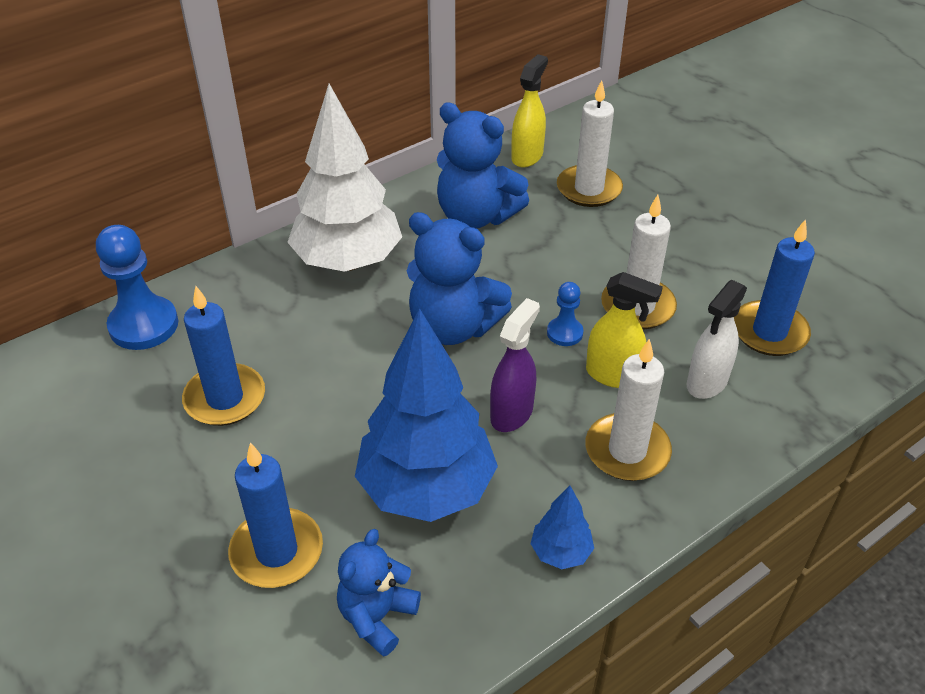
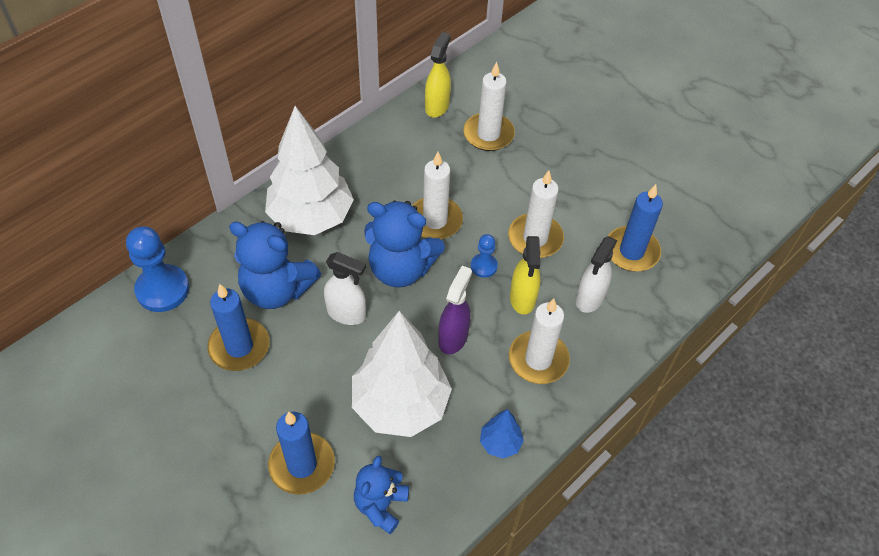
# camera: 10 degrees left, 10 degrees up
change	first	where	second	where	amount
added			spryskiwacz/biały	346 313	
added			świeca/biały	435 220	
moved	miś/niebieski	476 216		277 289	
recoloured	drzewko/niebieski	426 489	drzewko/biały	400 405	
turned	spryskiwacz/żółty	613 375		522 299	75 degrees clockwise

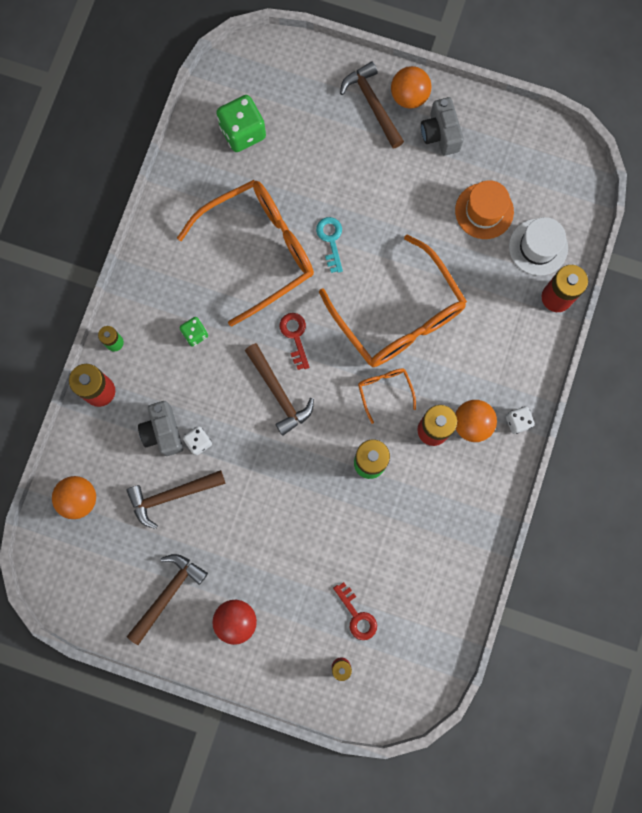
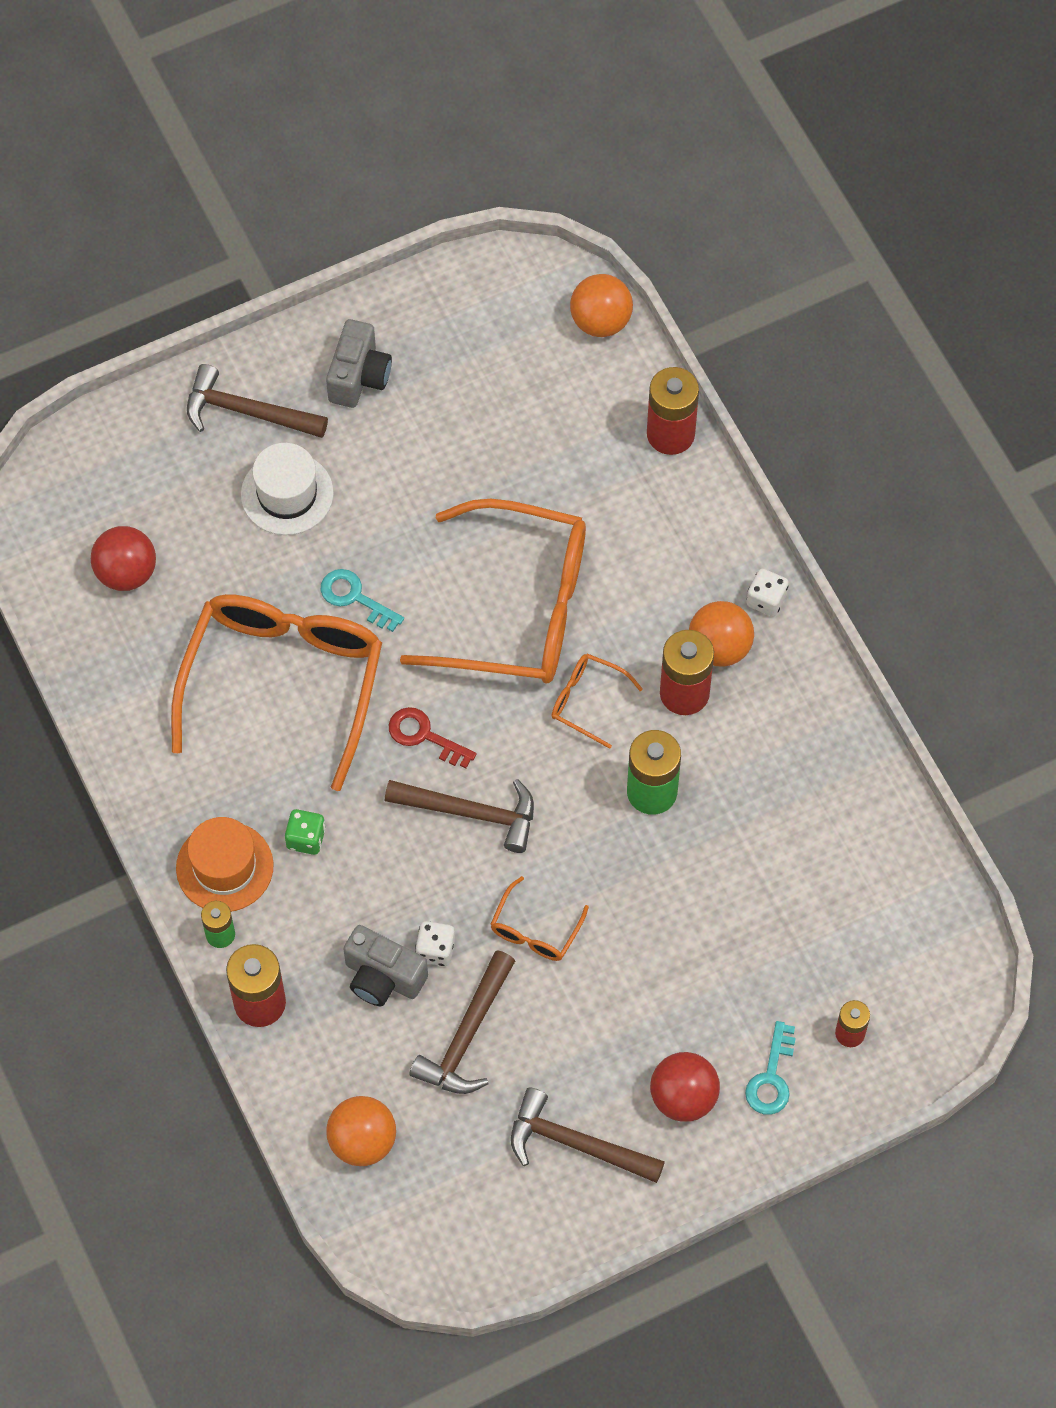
# camera: 45 degrees left, 15 degrees down
change	first	where	second	where	amount
removed	klucz/czerwony	357 615			
added			okulary/pomarańczowy	535 930	
added			klucz/turkusowy	771 1077	
moved	piłka/pomarańczowy	409 96		600 321	
moved	kapelusz/pomarańczowy	484 211		224 867	
moved	kapelusz/biały	538 247		287 494	
replaced	kostka do gry/zielony	242 132	piłka/czerwony	126 572	
turned	młotek/brązowy	167 594		576 1144	60 degrees counterclockwise
turned	aparat fotograficzny/szary	440 134		359 377	105 degrees counterclockwise

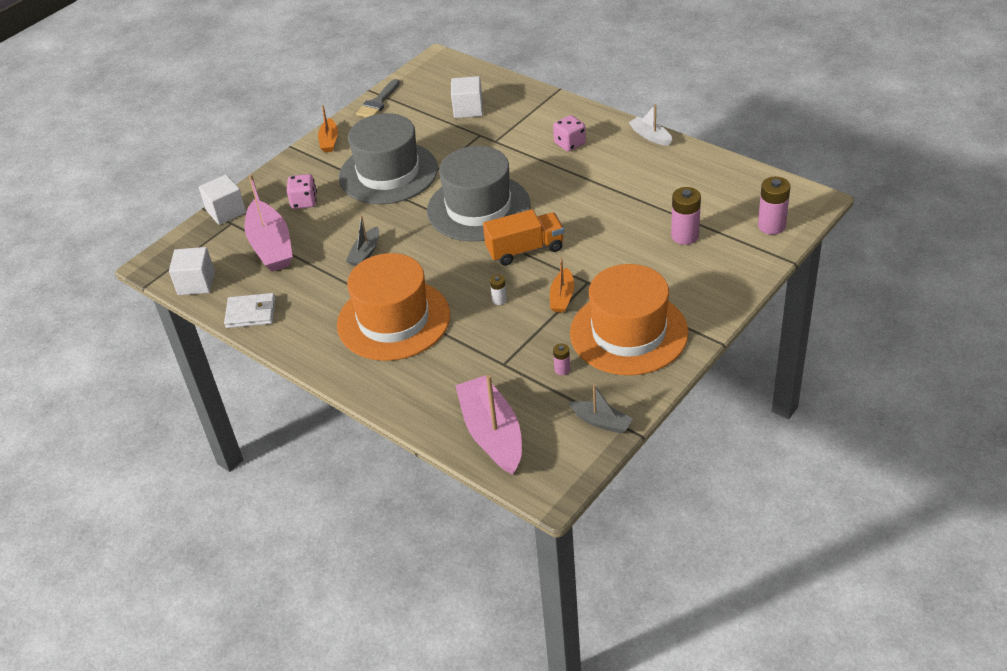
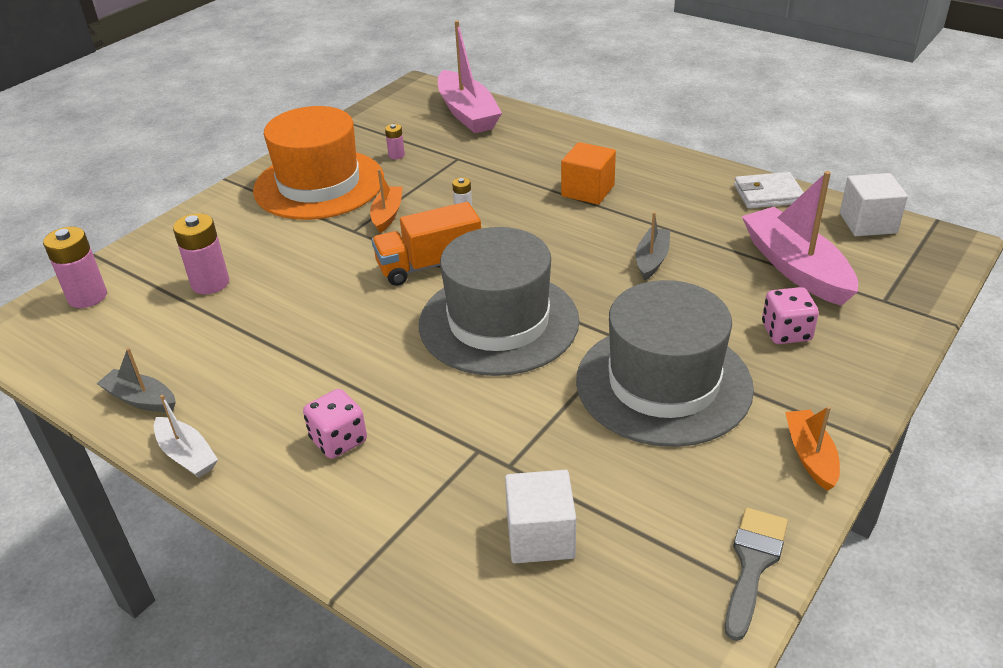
# camera: 175 degrees right, 5 degrees down
change	first	where	second	where	amount
removed	sześcian/biały	226 211			
moved	łódka/szary	601 422		141 399	
replaced	kapelusz/pomarańczowy	393 320	sześcian/pomarańczowy	588 191	

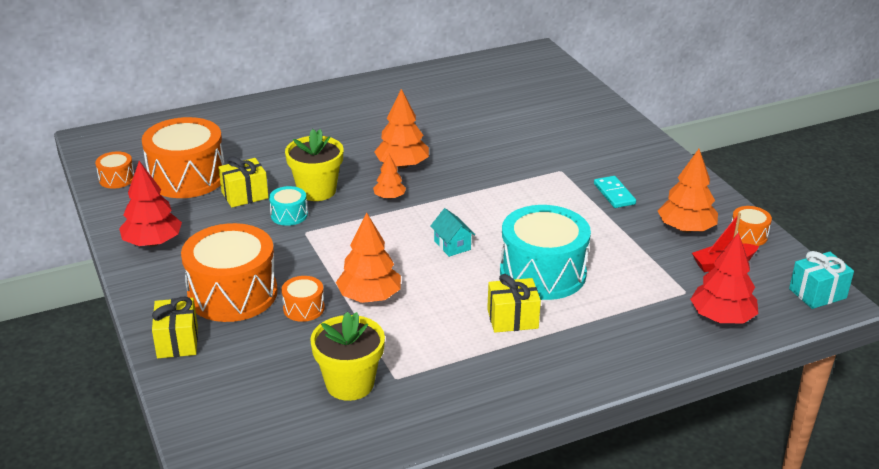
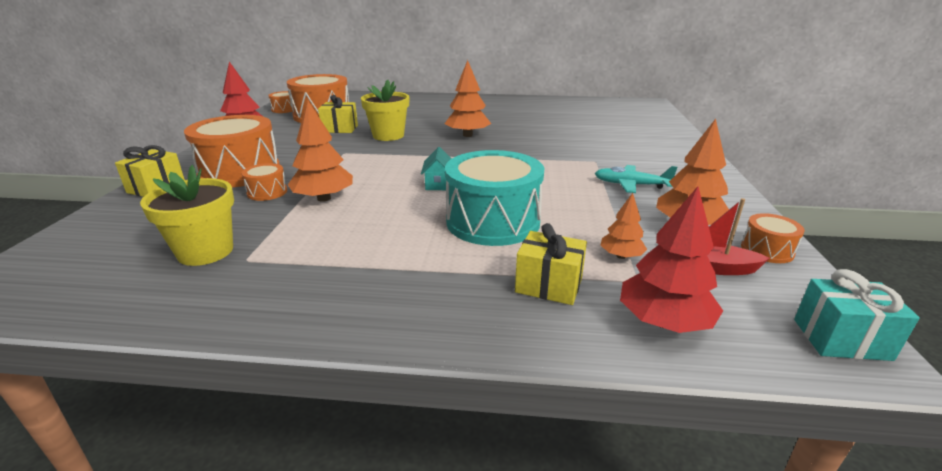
# camera: 30 degrees right, 5 degrees down
change	first	where	second	where	amount
removed	bęben/turkusowy	289 215			
moved	drzewko/pomarańczowy	389 197		621 256	
moved	prezent/żółty	512 319		548 285	
replaced	kostka domina/turkusowy	614 194	samolot/turkusowy	631 185	

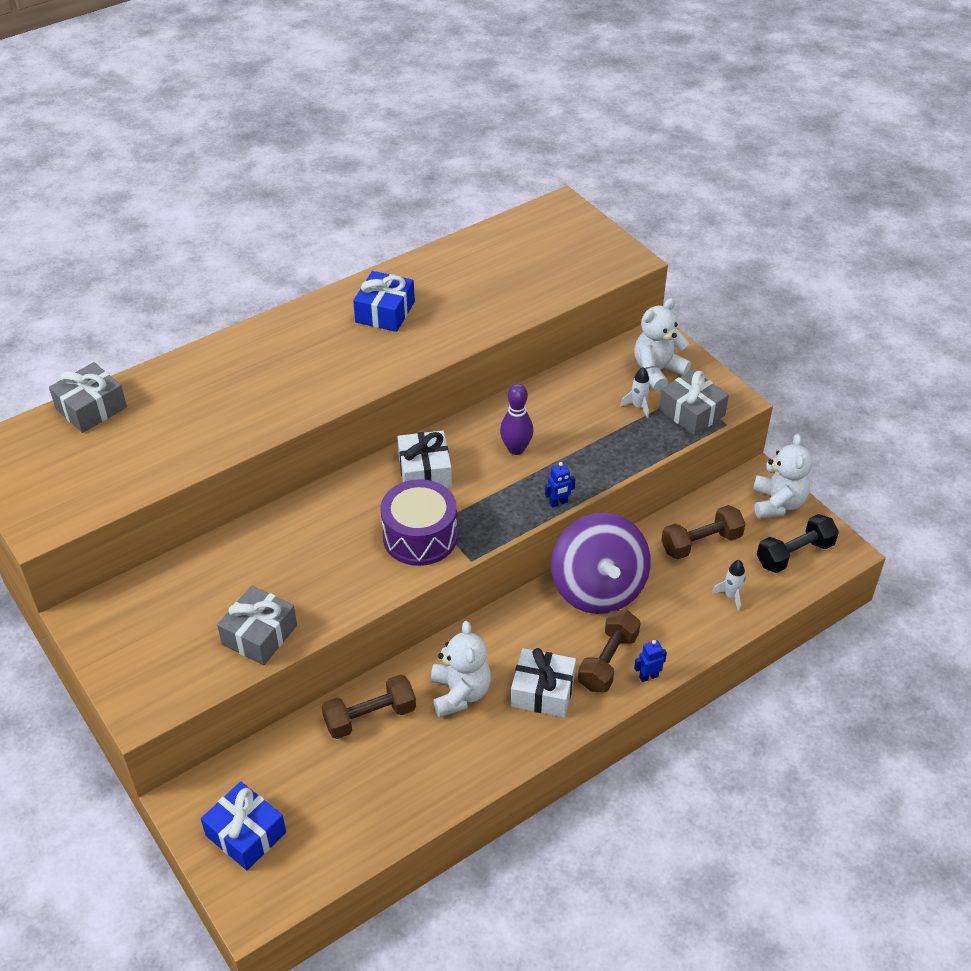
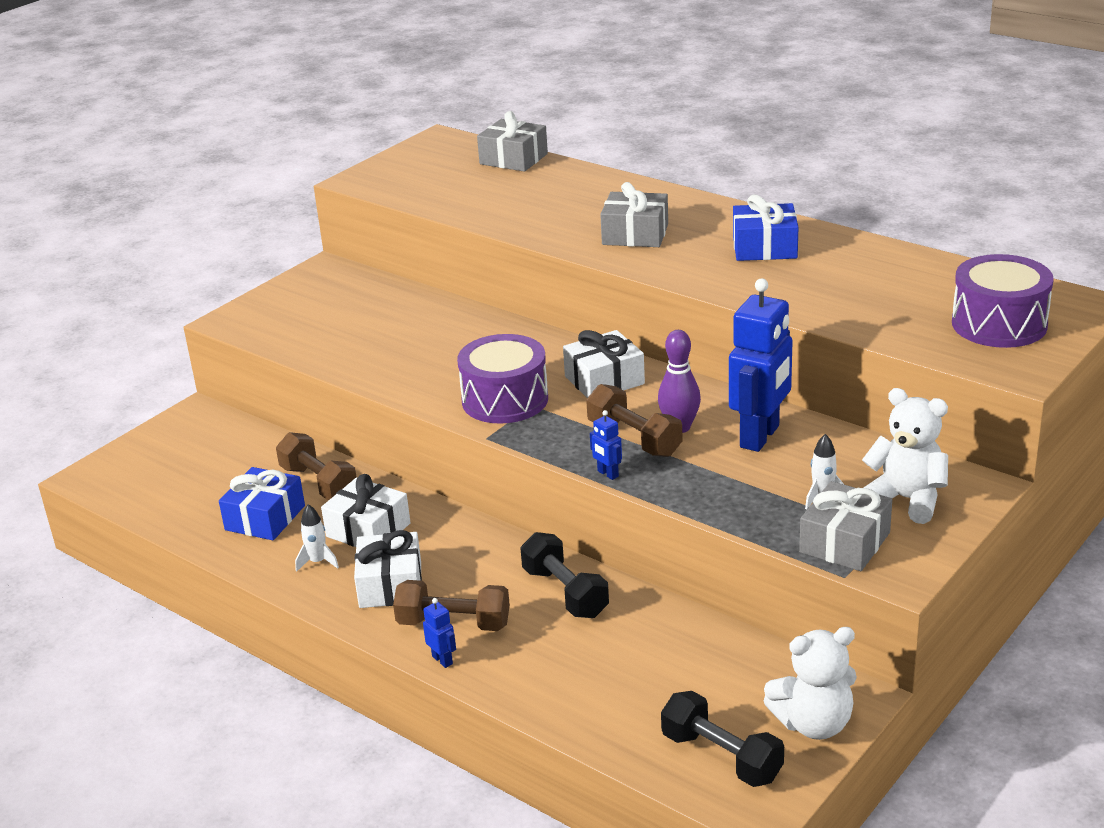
# camera: 75 degrees right, 15 degrees down
change	first	where	second	where	amount
added			robot/niebieski	760 437	
added			bęben/fioletowy	999 324	
moved	prezent/niebieski	246 834		265 518	
moved	prezent/szary	259 635		635 234	
moved	hantel/brązowy	701 543		634 439	
moved	rakieta/biały	731 596		318 562	
replaced	miś/biały	460 693	prezent/biały	368 530	
replaced	bączek/fioletowy	598 588	hantel/czarny	565 592	

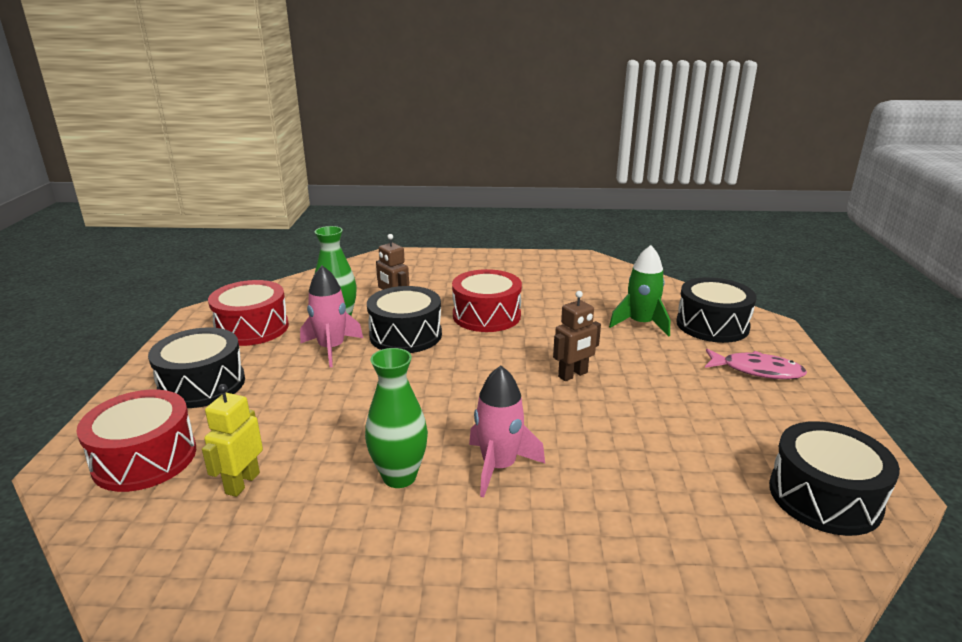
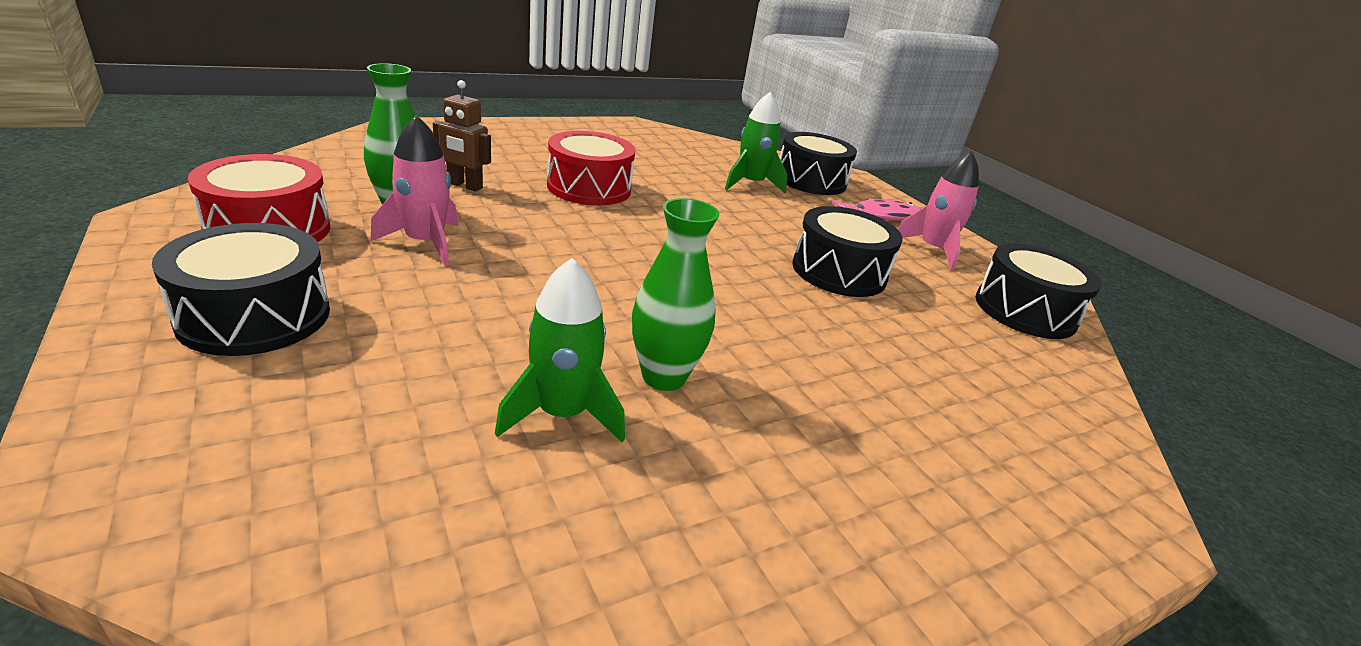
# camera: 35 degrees left, 5 degrees up
change	first	where	second	where	amount
removed	bęben/czerwony	145 458			
removed	robot/żółty	242 483			
removed	robot/brązowy	573 375			
added			rakieta/zielony	562 413	
moved	bęben/czarny	405 335		839 272	
moved	rakieta/różowy	499 466		933 250	

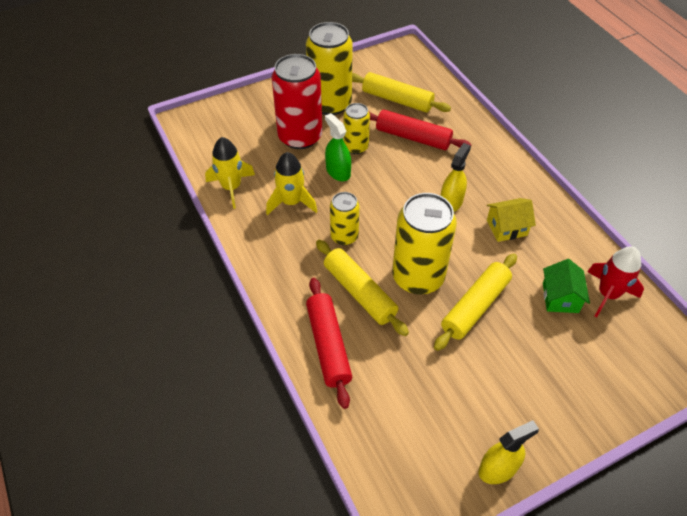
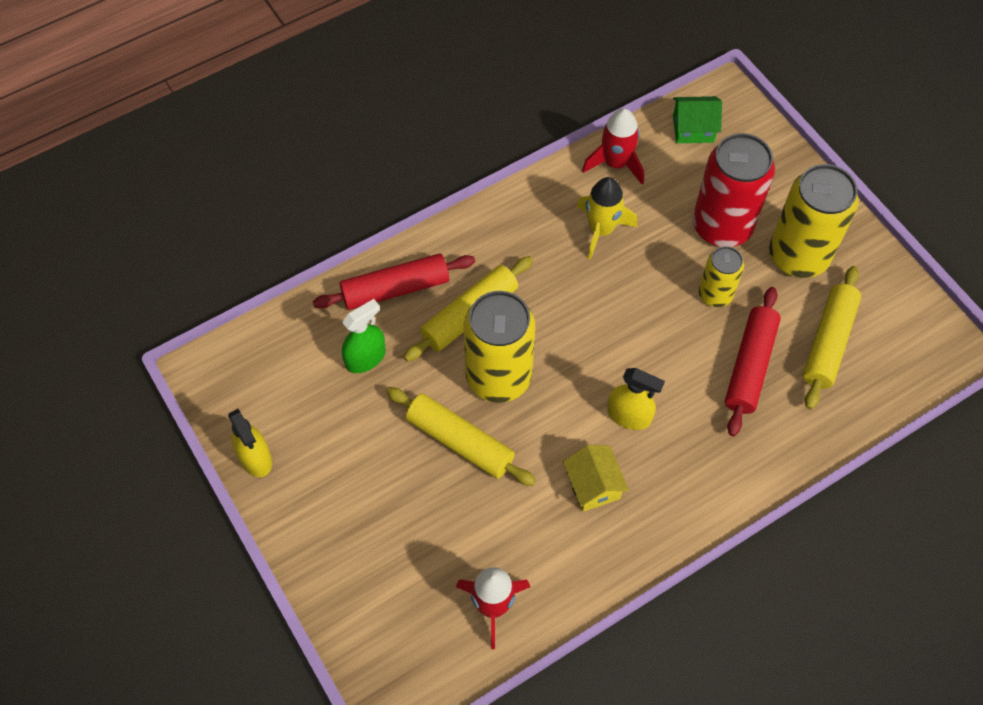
# camera: 85 degrees right, 10 degrees up
change	first	where	second	where	amount
removed	puszka/żółty	344 236			
moved	spryskiwacz/zielony	338 172		365 358	
moved	domek/zielony	560 297		693 129	
recoloured	rakieta/żółty	231 187	rakieta/czerwony	616 163	

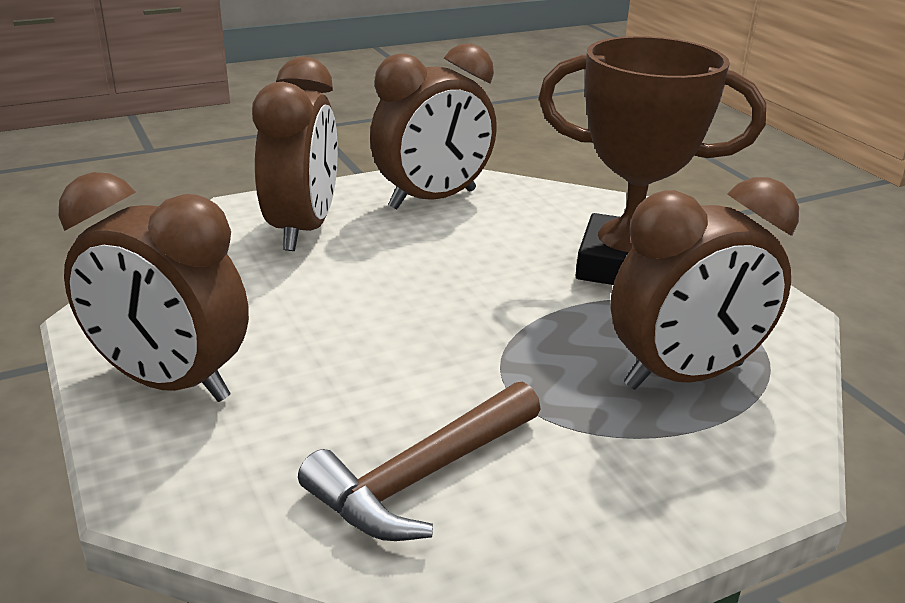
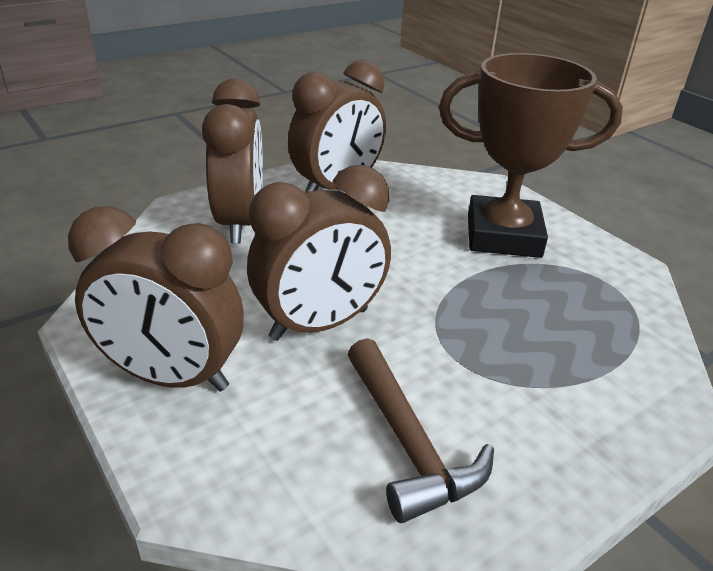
# camera: 10 degrees left, 5 degrees up
change	first	where	second	where	amount
moved	budzik/brązowy	684 376		319 324	
turned	młotek/brązowy	421 477		408 443	60 degrees counterclockwise

